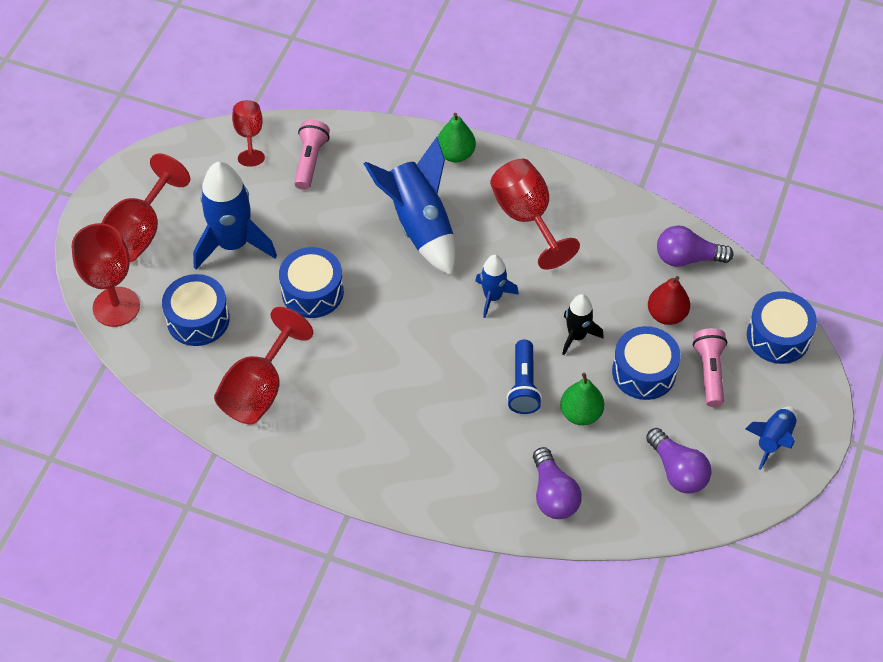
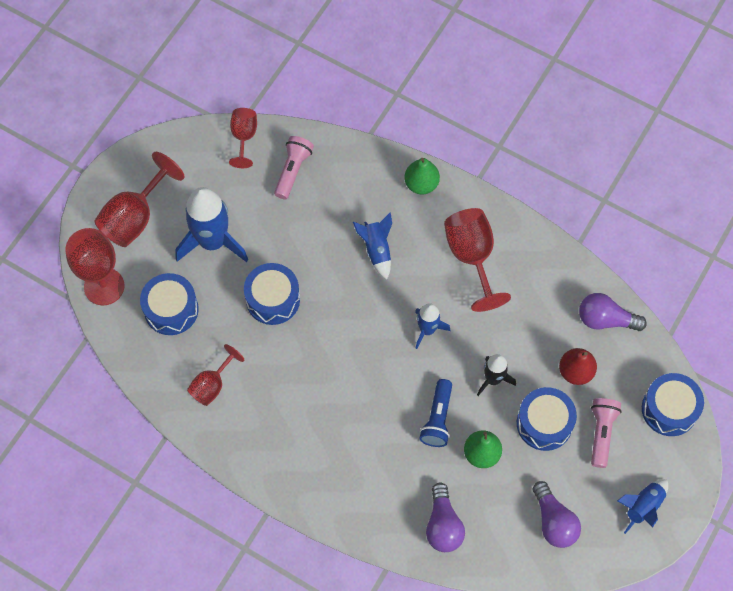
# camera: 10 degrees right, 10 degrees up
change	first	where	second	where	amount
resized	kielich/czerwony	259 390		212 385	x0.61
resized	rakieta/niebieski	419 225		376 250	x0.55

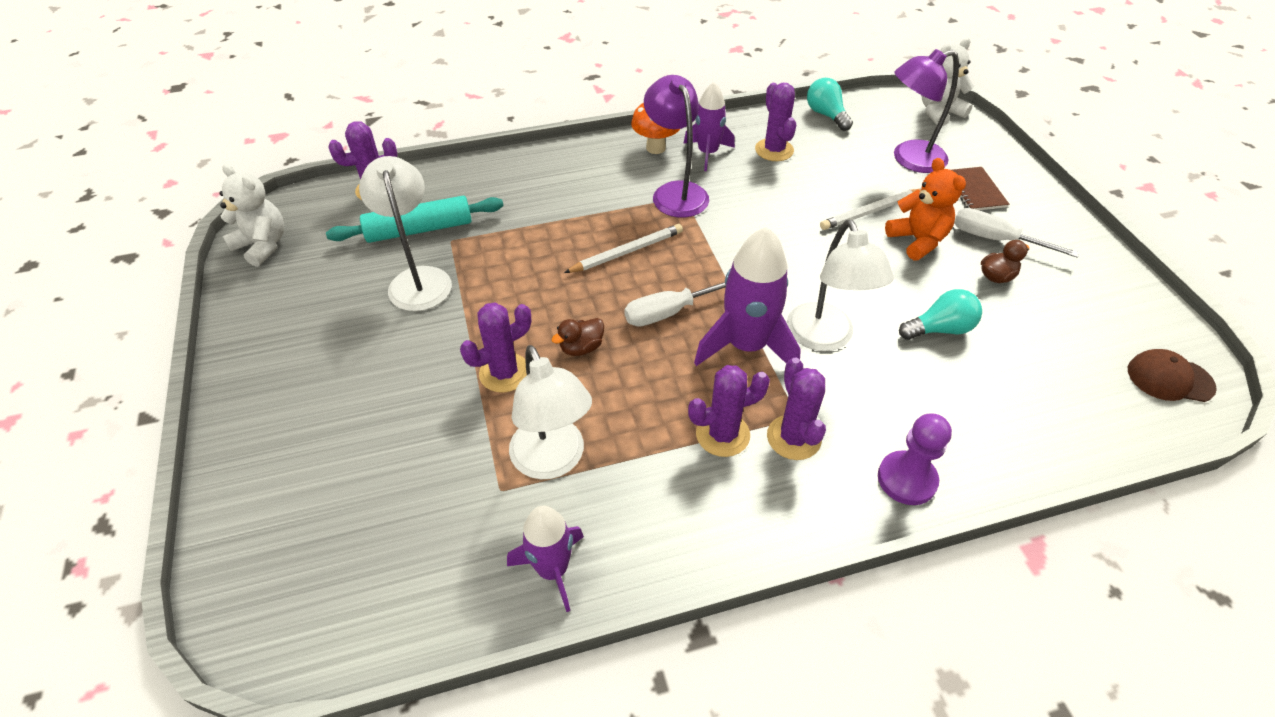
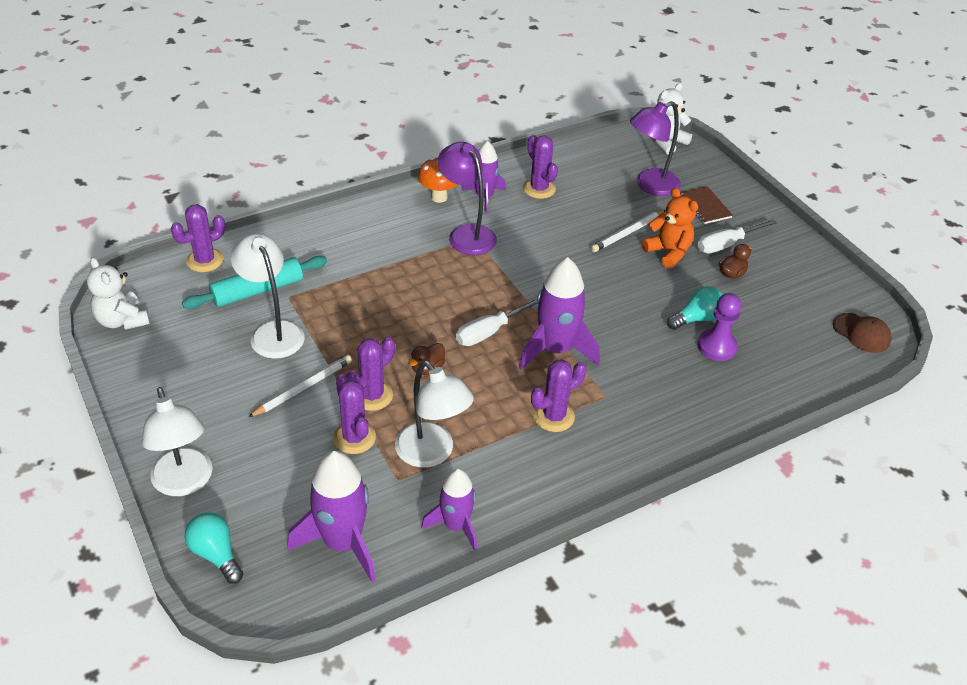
# camera: 15 degrees left, 5 degrees down
change	first	where	second	where	amount
added			rakieta/fioletowy	342 543	
moved	ołówek/biały	627 252		303 388	
moved	kaktus/fioletowy	793 437		354 438	
moved	lampka/biały	825 338		185 483	
moved	żarówka/turkusowy	826 115		216 554	
moved	pionek/fioletowy	906 479		716 346	
turned	miś/biały	263 245		122 320	150 degrees counterclockwise
turned	śrubokręt/biały	994 239		726 244	45 degrees counterclockwise
turned	czapka/brązowy	1169 379		861 333	135 degrees counterclockwise

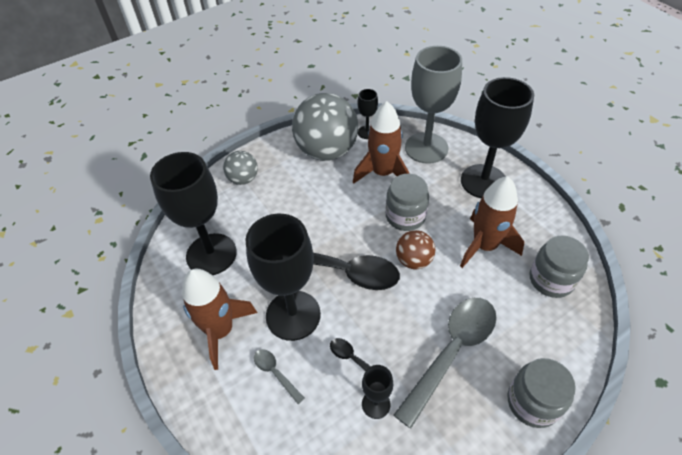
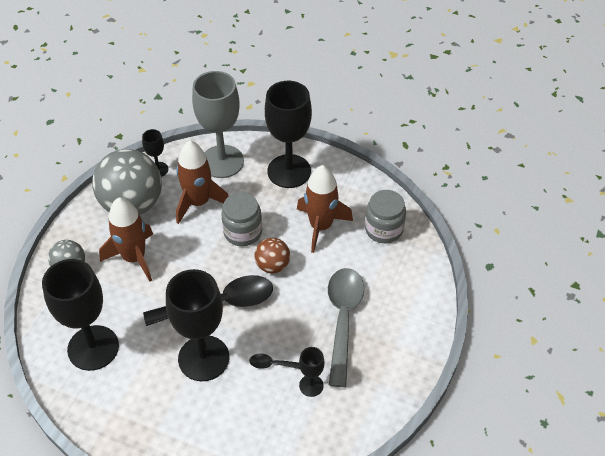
# camera: 35 degrees left, 0 degrees up
change	first	where	second	where	amount
removed	łyżka/szary	275 373			
removed	słoik/szary	532 402			
moved	rakieta/brązowy	220 331		134 258	

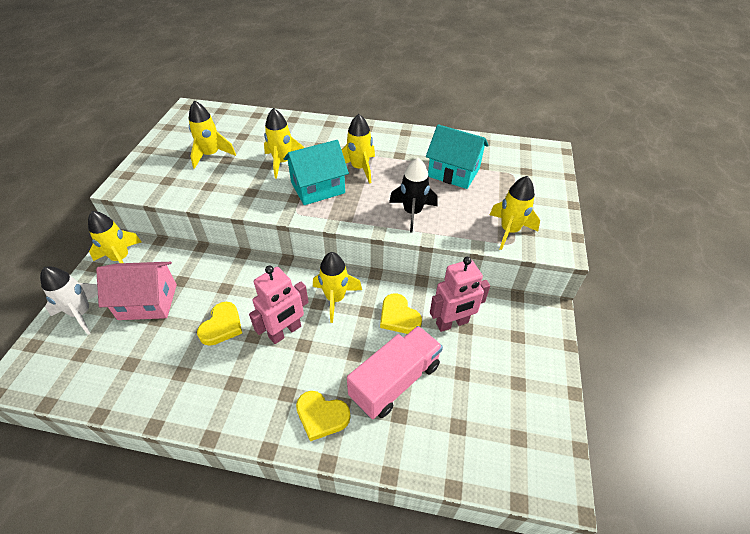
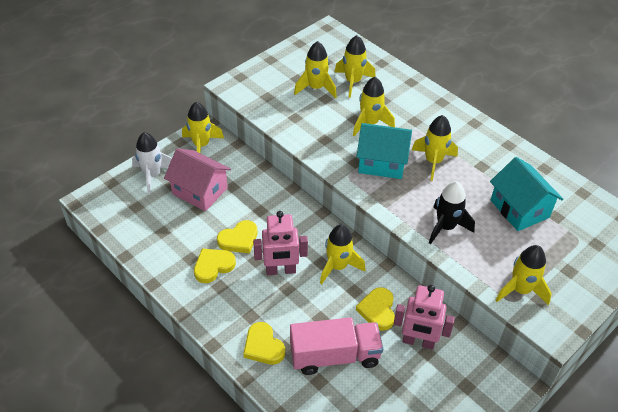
# camera: 35 degrees right, 0 degrees up
change	first	where	second	where	amount
added			serce/żółty	213 266	
added			rakieta/żółty	353 82	

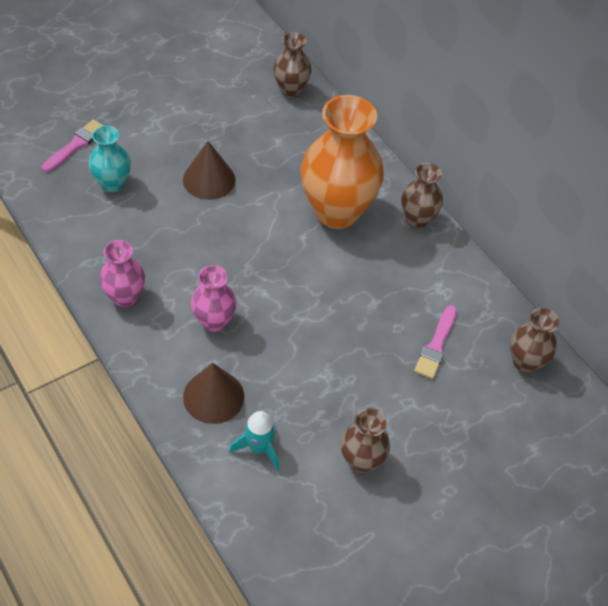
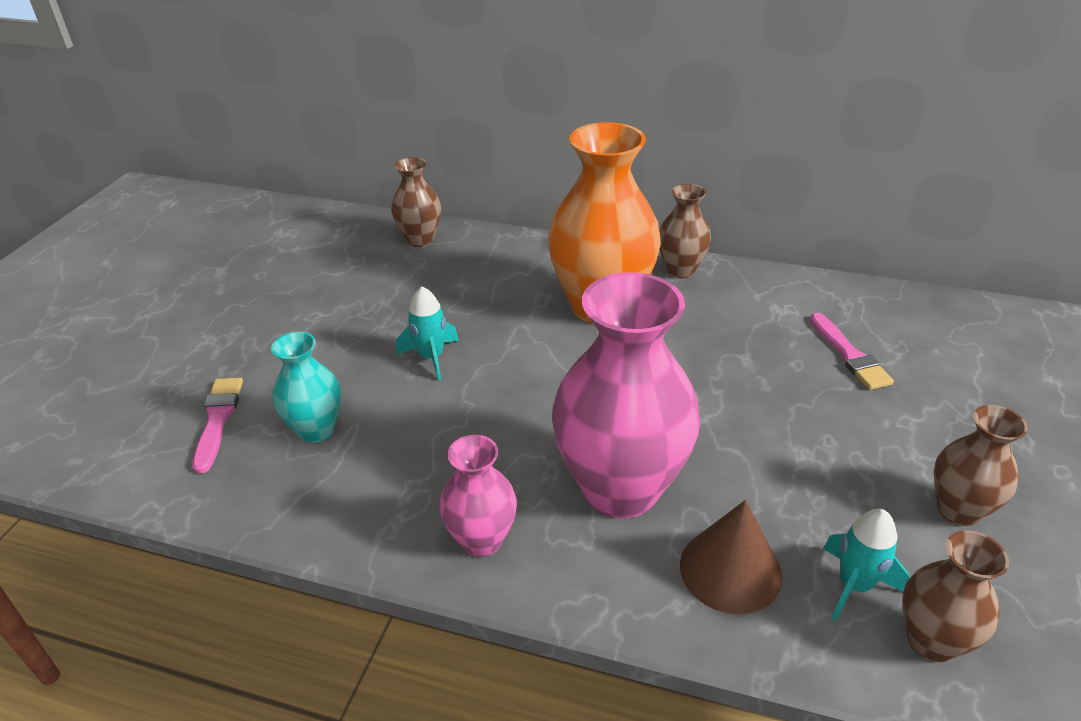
# camera: 35 degrees left, 15 degrees down
change	first	where	second	where	amount
moved	wazon/brązowy	525 362		931 641	
replaced	stożek/brązowy	209 179	rakieta/turkusowy	431 357	
resized	wazon/różowy	214 321		620 488	x1.94

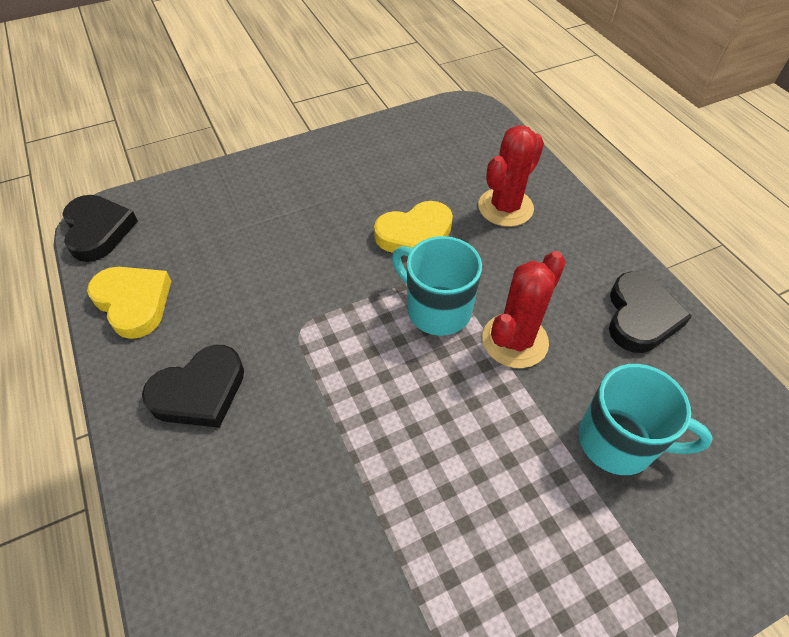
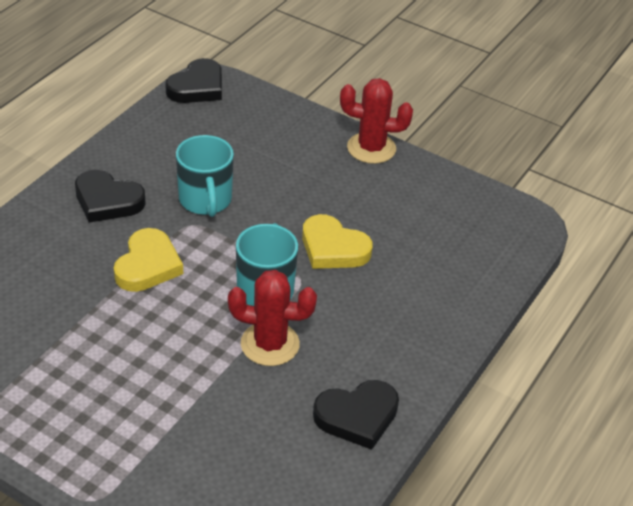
# camera: 55 degrees right, 10 degrees down
change	first	where	second	where	amount
moved	serce/żółty	133 302		148 265	
moved	kaktus/czerwony	505 207		371 148	
moved	kubek/turkusowy	618 442		205 200	

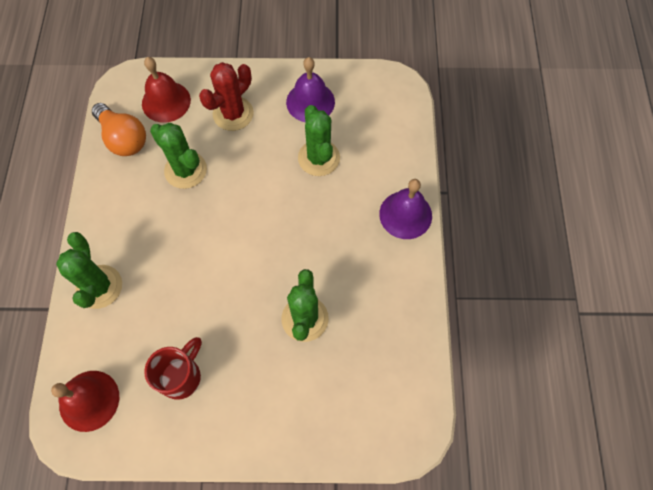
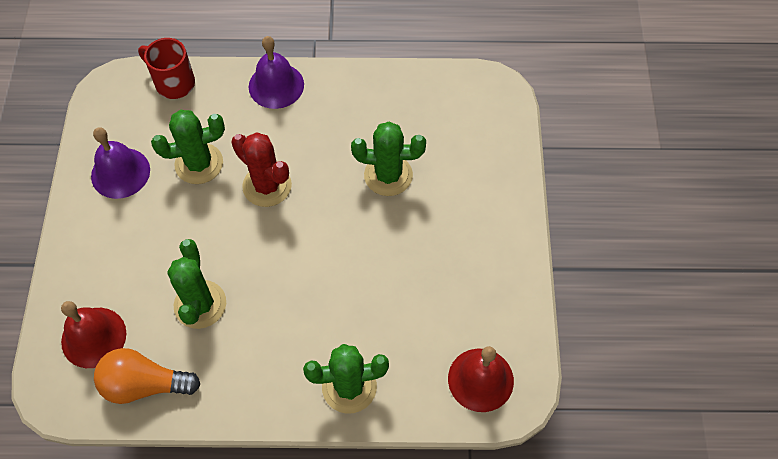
# camera: 90 degrees left, 5 degrees down
change	first	where	second	where	amount
moved	kubek/czerwony	181 376		173 83	
moved	kaktus/czerwony	233 114		267 186	
turned	żarówka/pomarańczowy	123 138		144 384	135 degrees counterclockwise
turned	kaktus/zielony	185 170		200 304	45 degrees counterclockwise

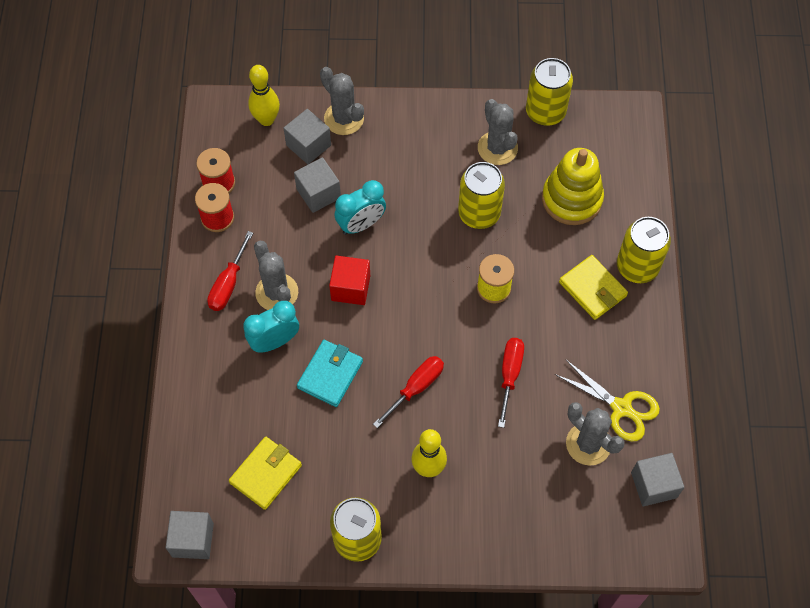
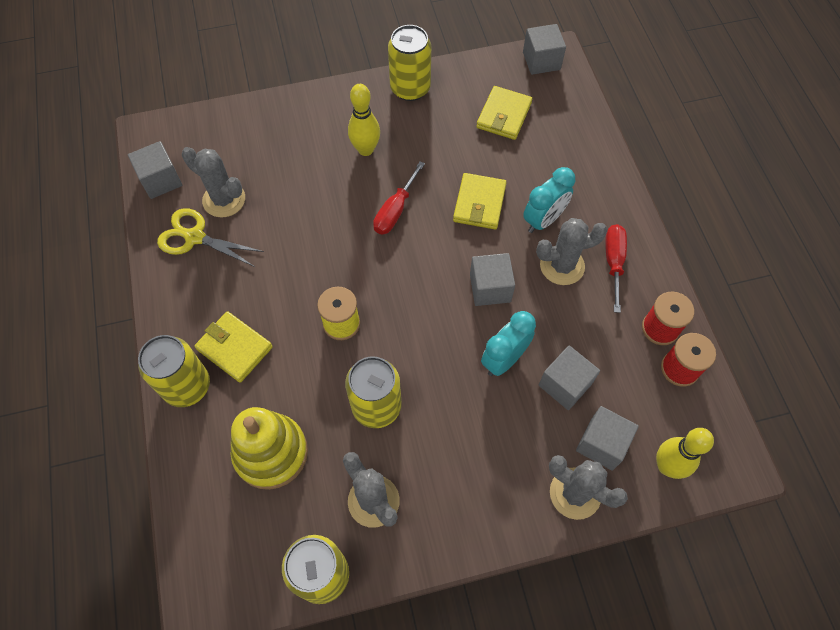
# camera: 165 degrees right, 0 degrees up
change	first	where	second	where	amount
removed	śrubokręt/czerwony	509 375			
recoloured	portfel/turkusowy	330 374	portfel/żółty	479 203	
recoloured	sześcian/czerwony	350 288	sześcian/szary	490 288	
turned	kaktus/szary	277 292		562 266	60 degrees counterclockwise

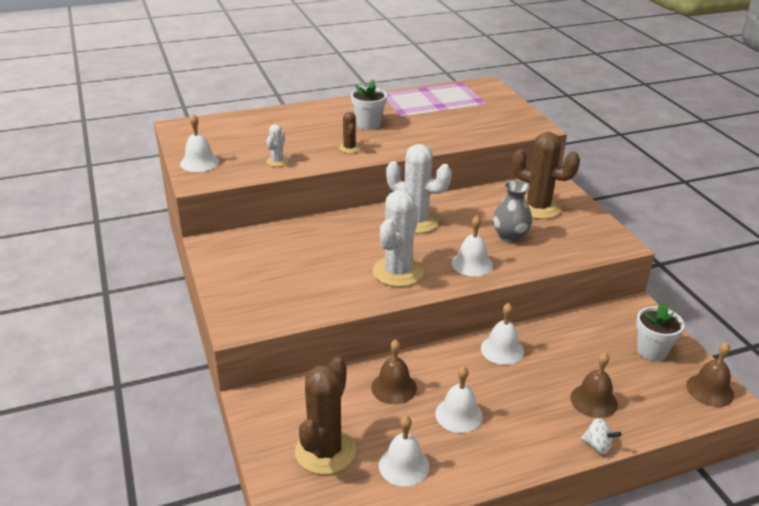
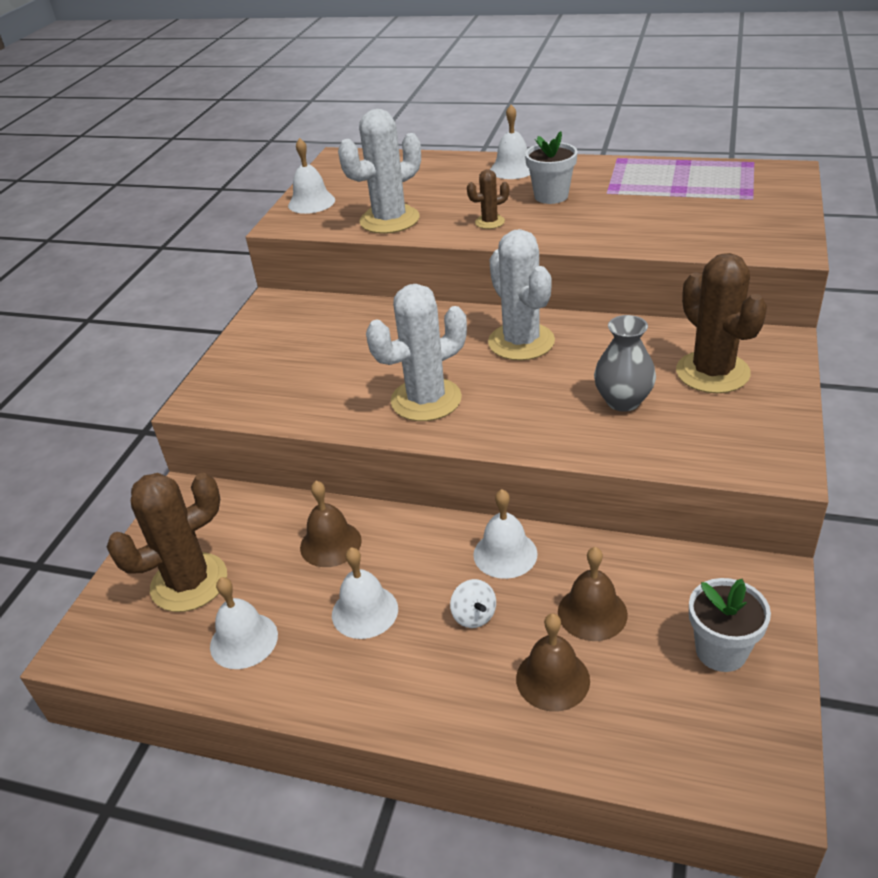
# camera: 40 degrees right, 5 degrees up
change	first	where	second	where	amount
moved	dzwonek/biały	472 264		513 169	
moved	bączek/biały	597 446		474 616	
moved	dzwonek/brązowy	710 390		592 613	
turned	kaktus/brązowy	349 148		489 222	45 degrees clockwise
resized	kaktus/biały	277 162		389 220	x2.07

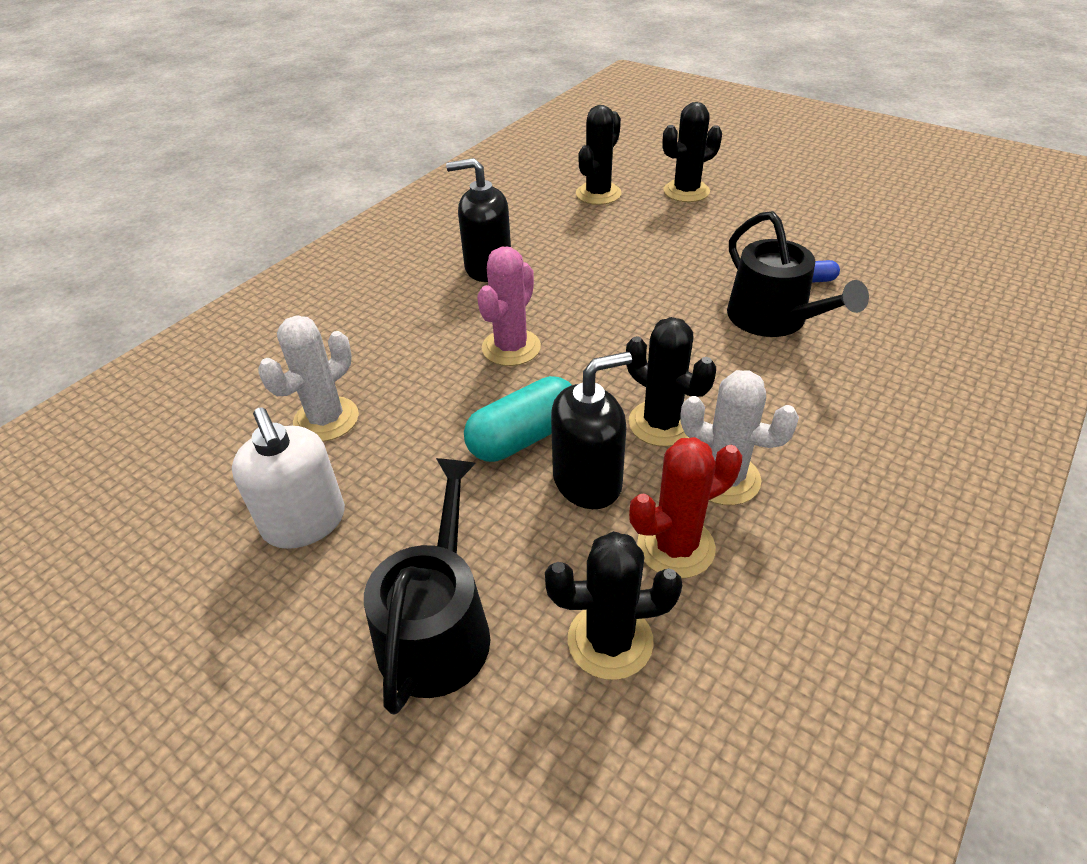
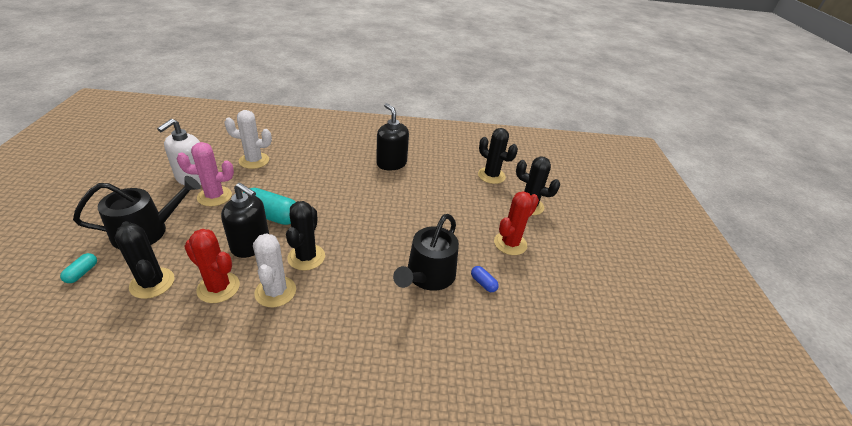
# camera: 50 degrees right, 5 degrees down
change	first	where	second	where	amount
added			kapsułka/turkusowy	82 273	
added			kaktus/czerwony	510 243	
moved	kaktus/różowy	511 347		214 196	
turned	kaktus/czarny	598 194		491 175	45 degrees clockwise

